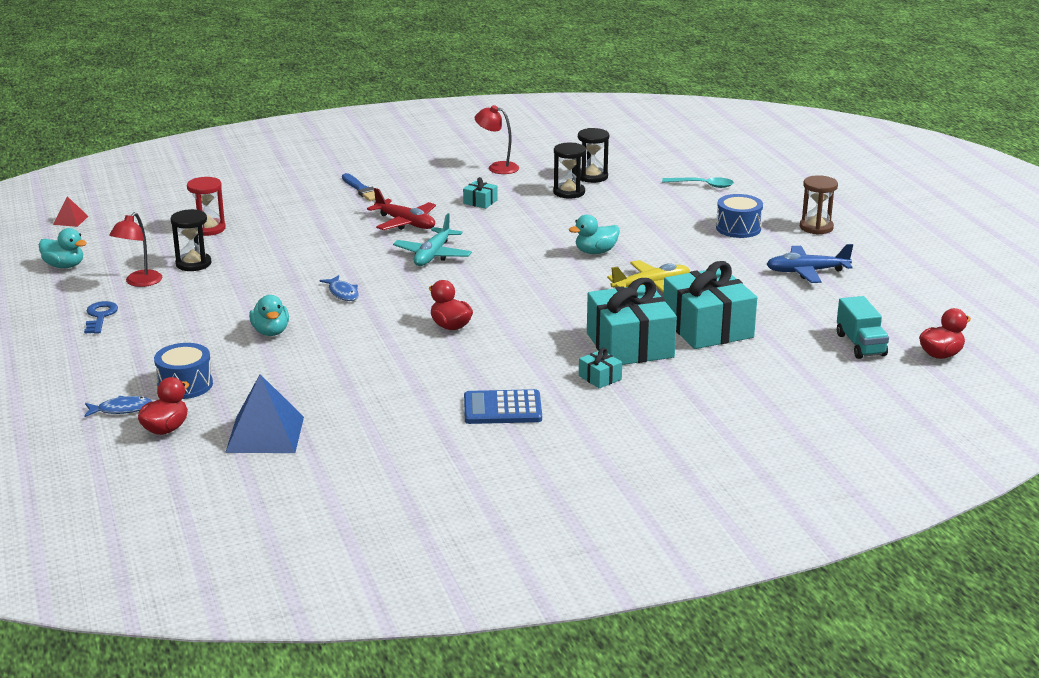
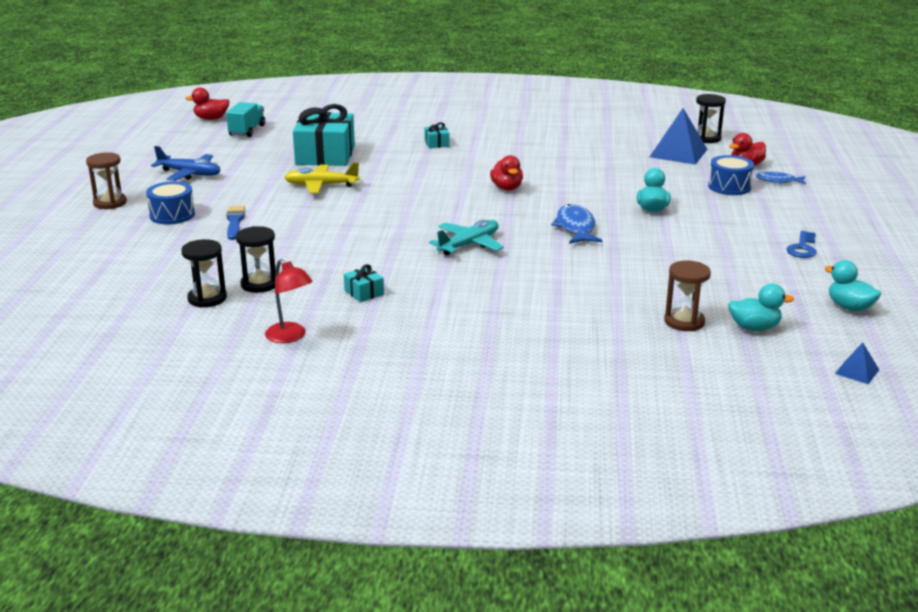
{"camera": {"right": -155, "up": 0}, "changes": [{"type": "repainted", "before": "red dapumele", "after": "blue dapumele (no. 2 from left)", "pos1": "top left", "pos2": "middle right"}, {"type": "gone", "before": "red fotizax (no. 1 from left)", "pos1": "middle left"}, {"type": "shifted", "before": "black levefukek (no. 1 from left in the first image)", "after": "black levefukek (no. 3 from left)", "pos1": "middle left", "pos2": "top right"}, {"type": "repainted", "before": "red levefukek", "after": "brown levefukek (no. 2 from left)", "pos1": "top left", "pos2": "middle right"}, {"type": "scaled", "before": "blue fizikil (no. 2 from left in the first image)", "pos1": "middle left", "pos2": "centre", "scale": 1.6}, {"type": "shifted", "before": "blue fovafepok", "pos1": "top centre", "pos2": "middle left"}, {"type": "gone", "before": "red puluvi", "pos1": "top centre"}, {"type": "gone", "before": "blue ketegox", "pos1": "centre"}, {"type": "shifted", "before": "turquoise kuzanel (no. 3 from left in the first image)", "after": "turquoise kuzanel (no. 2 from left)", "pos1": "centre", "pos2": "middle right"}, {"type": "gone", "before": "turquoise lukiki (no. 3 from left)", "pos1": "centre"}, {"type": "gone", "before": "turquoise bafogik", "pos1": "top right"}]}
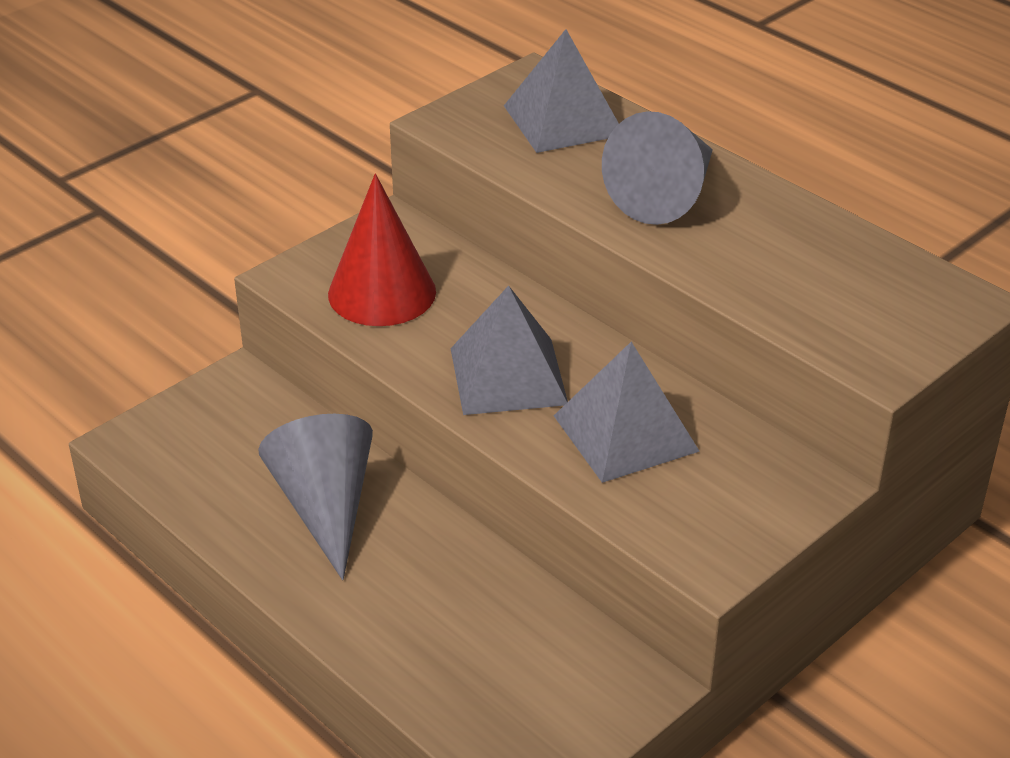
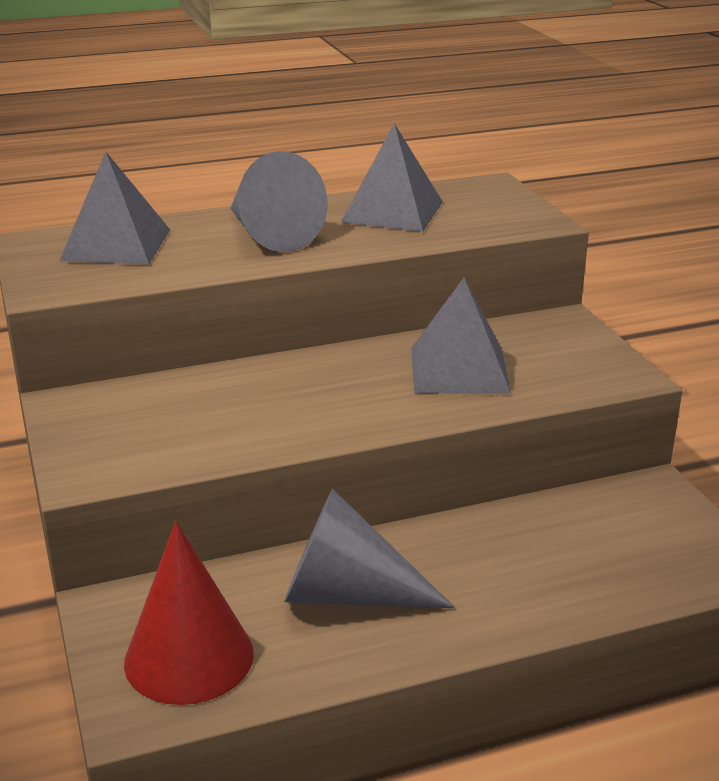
{"camera": {"right": -65, "up": -10}, "changes": [{"type": "shifted", "before": "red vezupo", "pos1": "top centre", "pos2": "bottom left"}, {"type": "shifted", "before": "grey dapumele (no. 1 from left in the first image)", "after": "grey dapumele (no. 2 from left)", "pos1": "centre", "pos2": "top centre"}]}
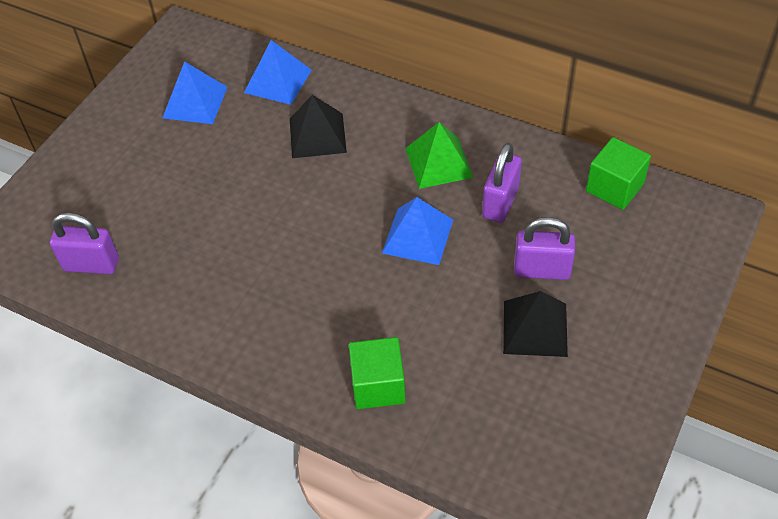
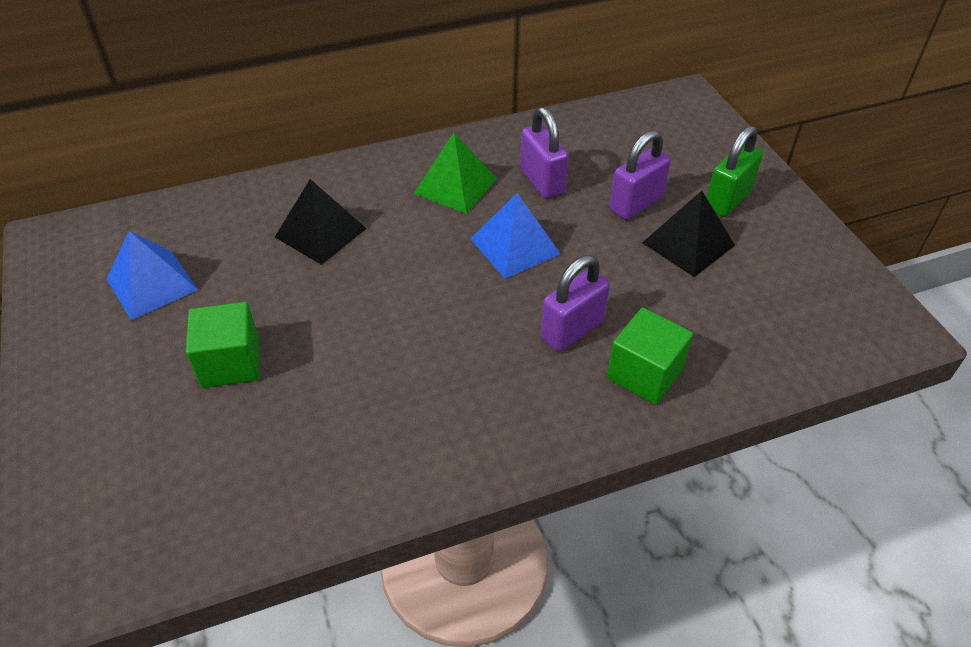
{"camera": {"right": -50, "up": -5}, "changes": [{"type": "shifted", "before": "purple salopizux (no. 1 from left in the first image)", "after": "purple salopizux (no. 2 from left)", "pos1": "middle left", "pos2": "centre"}, {"type": "gone", "before": "blue dapumele (no. 2 from left)", "pos1": "top centre"}, {"type": "shifted", "before": "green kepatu (no. 2 from left in the first image)", "after": "green kepatu (no. 1 from left)", "pos1": "middle right", "pos2": "middle left"}, {"type": "new", "after": "green salopizux", "pos2": "top right"}]}
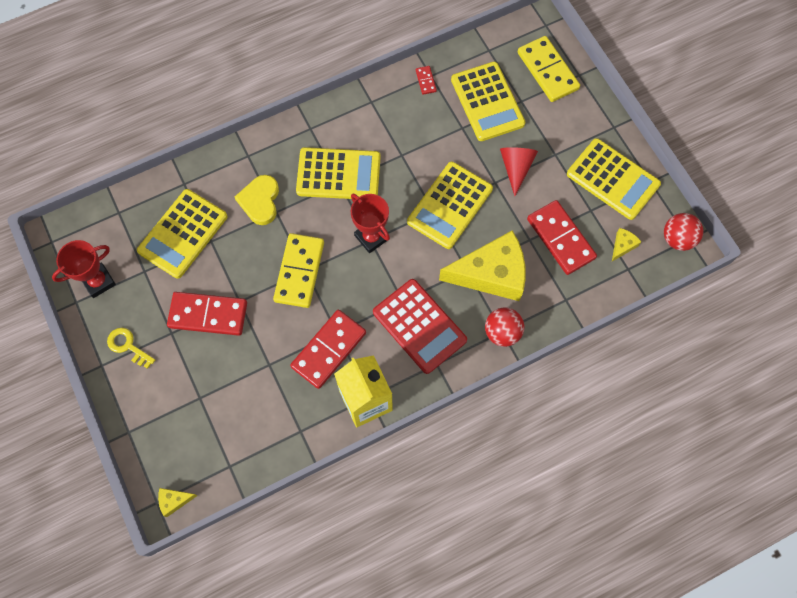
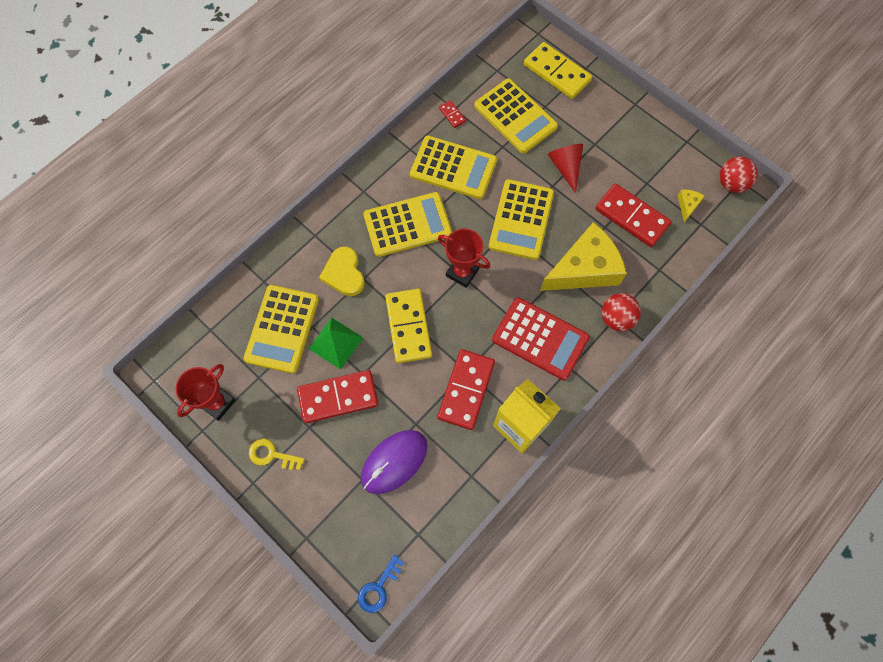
{"camera": {"right": -20, "up": 0}, "changes": [{"type": "swapped", "before": "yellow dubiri (no. 1 from left)", "after": "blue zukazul", "pos1": "bottom left", "pos2": "bottom centre"}, {"type": "shifted", "before": "yellow ketegox (no. 5 from left in the first image)", "after": "yellow ketegox (no. 3 from left)", "pos1": "top right", "pos2": "top centre"}, {"type": "new", "after": "green dapumele", "pos2": "centre"}, {"type": "new", "after": "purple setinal", "pos2": "bottom centre"}]}
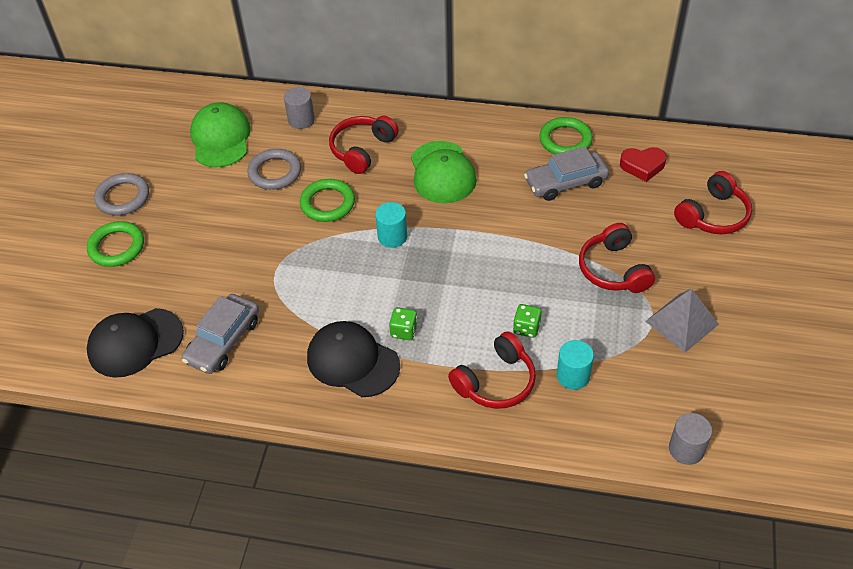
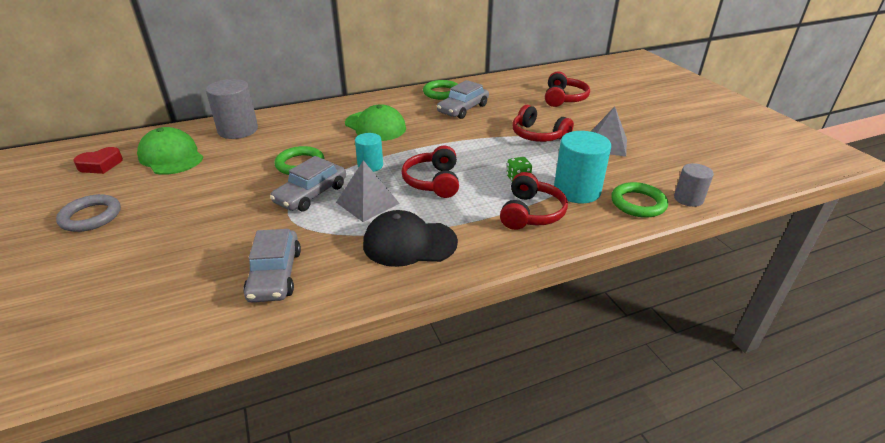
{"camera": {"right": -35, "up": -15}, "changes": [{"type": "shifted", "before": "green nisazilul (no. 1 from left in the first image)", "after": "green nisazilul (no. 3 from left)", "pos1": "middle left", "pos2": "middle right"}, {"type": "gone", "before": "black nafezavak (no. 1 from left)", "pos1": "middle left"}, {"type": "gone", "before": "grey nisazilul (no. 2 from left)", "pos1": "top left"}, {"type": "scaled", "before": "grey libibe (no. 1 from left)", "pos1": "top centre", "pos2": "top left", "scale": 1.7}, {"type": "shifted", "before": "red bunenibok (no. 1 from left)", "pos1": "top centre", "pos2": "centre"}, {"type": "gone", "before": "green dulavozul (no. 1 from left)", "pos1": "centre"}, {"type": "scaled", "before": "turquoise libibe (no. 2 from left)", "pos1": "middle right", "pos2": "centre", "scale": 1.7}, {"type": "shifted", "before": "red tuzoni", "pos1": "top right", "pos2": "middle left"}, {"type": "new", "after": "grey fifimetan (no. 2 from left)", "pos2": "centre"}, {"type": "new", "after": "grey dapumele (no. 1 from left)", "pos2": "centre"}]}
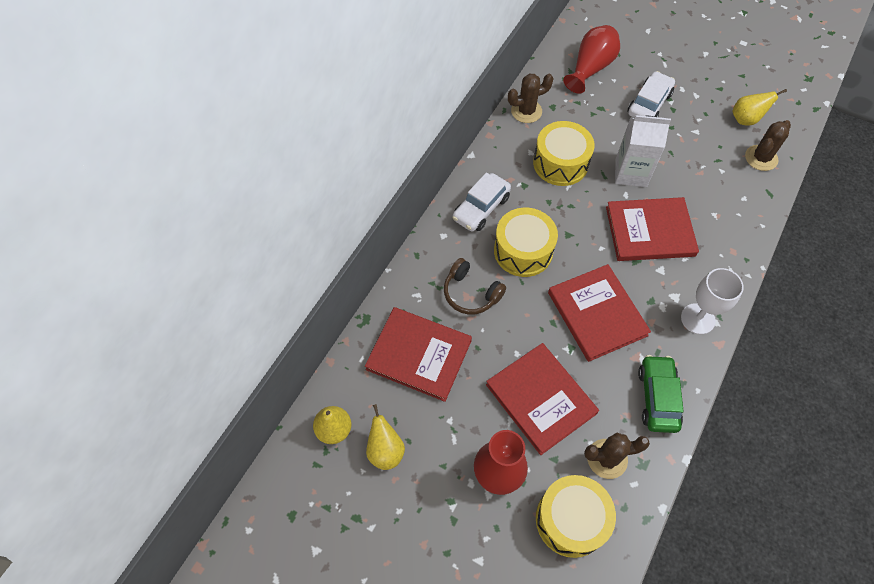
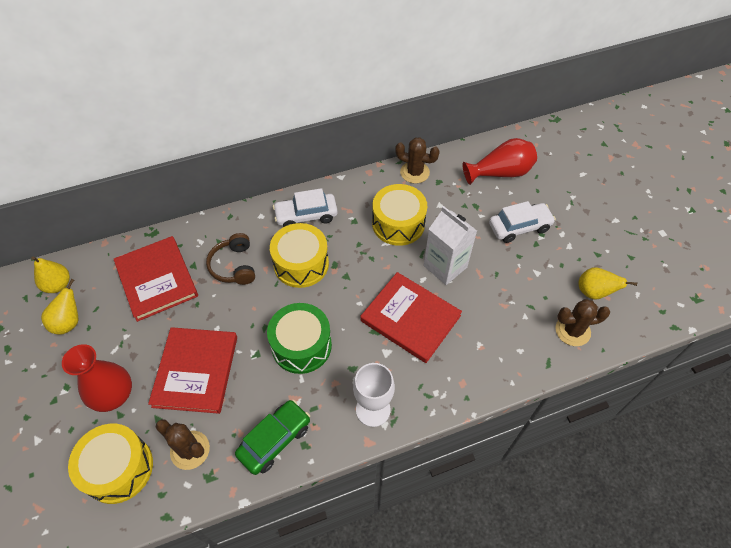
{"camera": {"right": 40, "up": -5}, "changes": [{"type": "swapped", "before": "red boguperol (no. 3 from left)", "after": "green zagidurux", "pos1": "middle right", "pos2": "centre"}]}
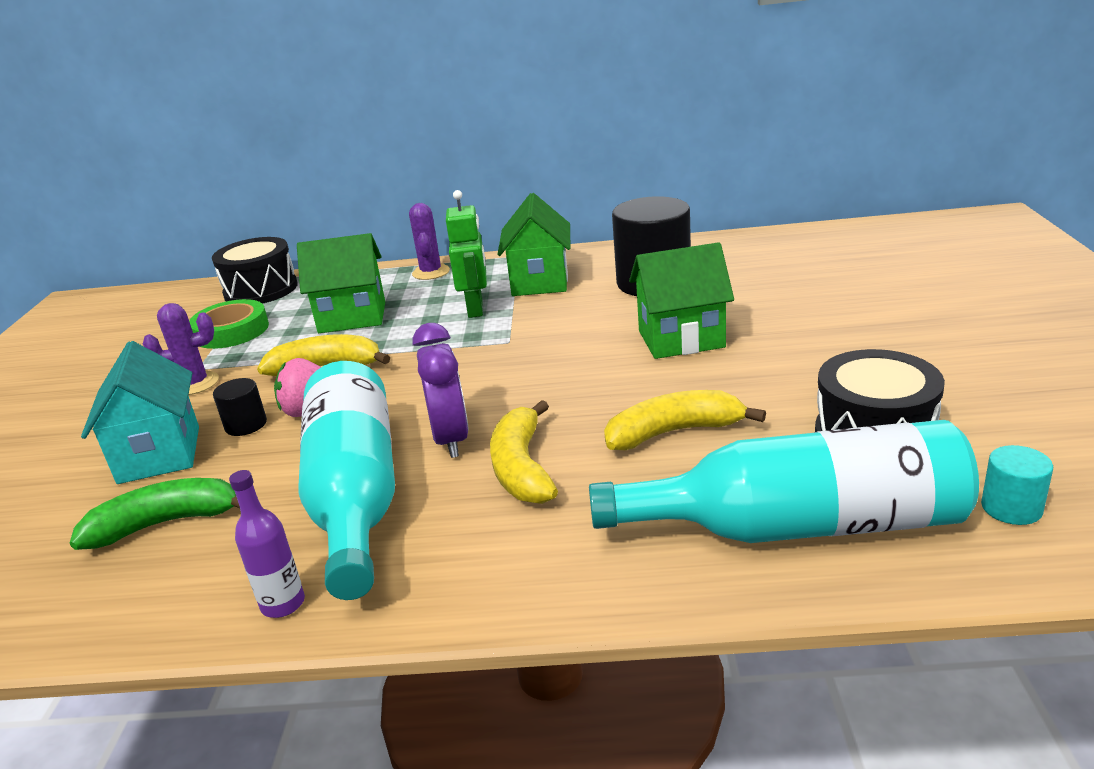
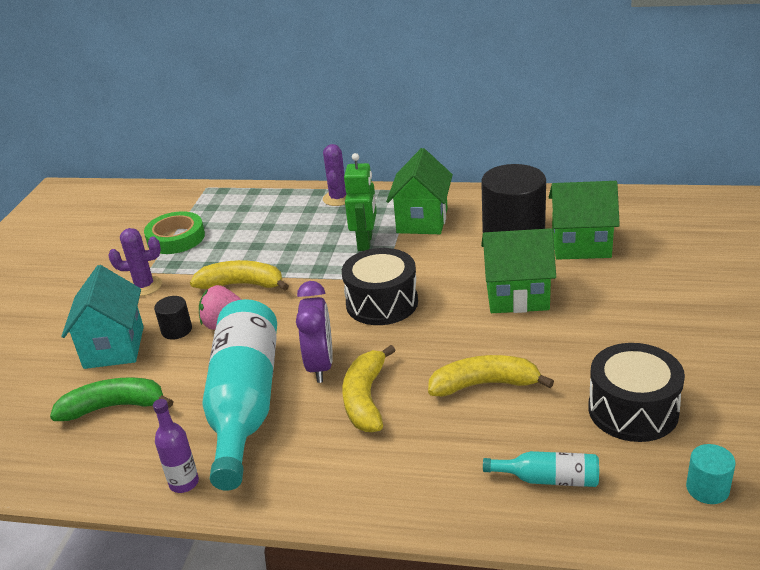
{"camera": {"right": 10, "up": 5}, "changes": [{"type": "shifted", "before": "black zagidurux (no. 1 from left)", "pos1": "middle left", "pos2": "centre"}, {"type": "shifted", "before": "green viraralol (no. 1 from left in the first image)", "after": "green viraralol (no. 3 from left)", "pos1": "middle left", "pos2": "middle right"}, {"type": "scaled", "before": "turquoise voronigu (no. 2 from left)", "pos1": "middle right", "pos2": "bottom right", "scale": 0.43}]}
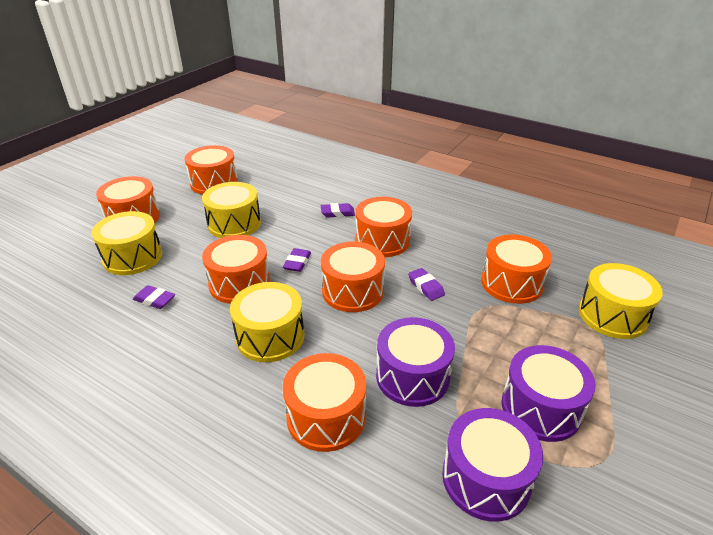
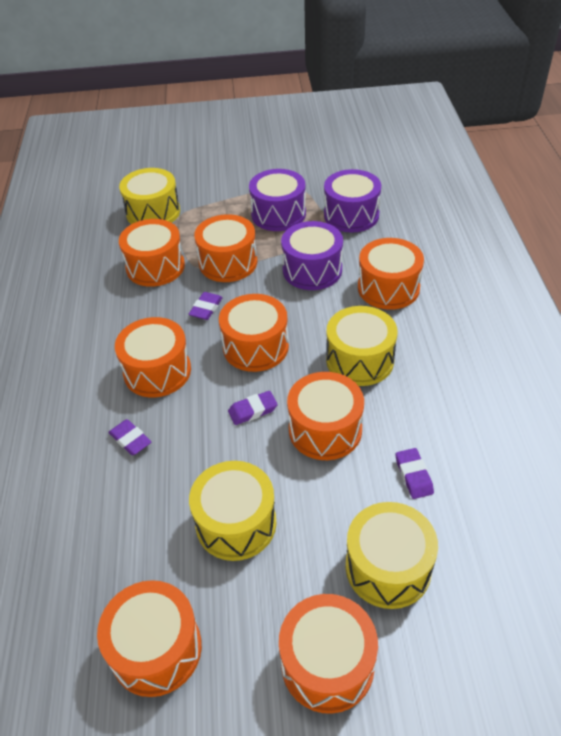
{"camera": {"right": -125, "up": 10}, "changes": [{"type": "new", "after": "orange zagidurux (no. 4 from left)", "pos2": "centre"}]}
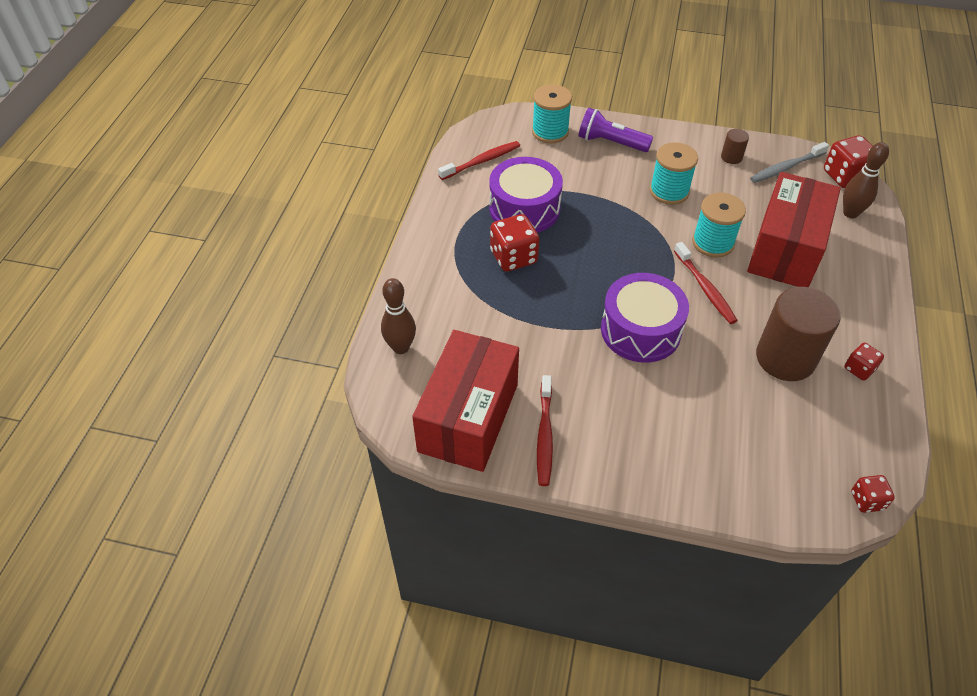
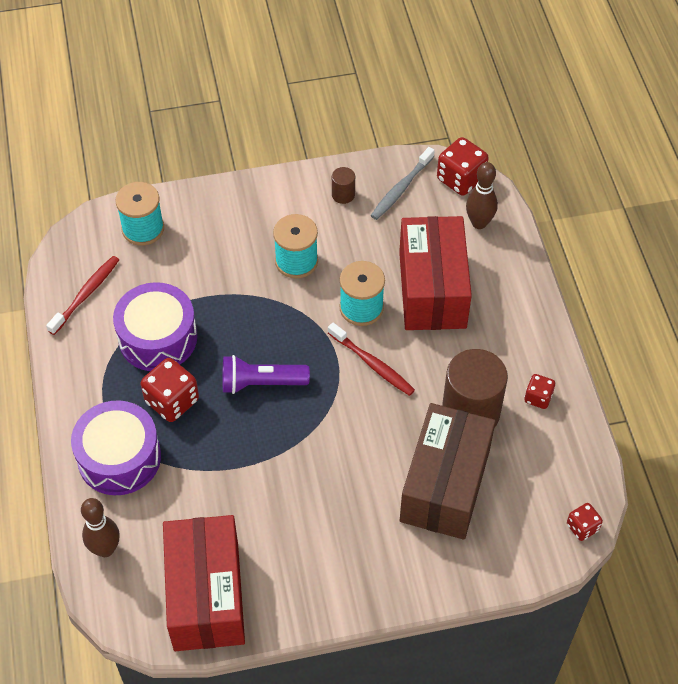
{"camera": {"right": -25, "up": 5}, "changes": [{"type": "gone", "before": "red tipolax (no. 2 from left)", "pos1": "centre"}, {"type": "shifted", "before": "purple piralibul", "pos1": "top centre", "pos2": "centre"}, {"type": "shifted", "before": "purple zagidurux (no. 2 from left in the first image)", "after": "purple zagidurux (no. 1 from left)", "pos1": "centre", "pos2": "middle left"}, {"type": "new", "after": "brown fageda", "pos2": "bottom centre"}]}
